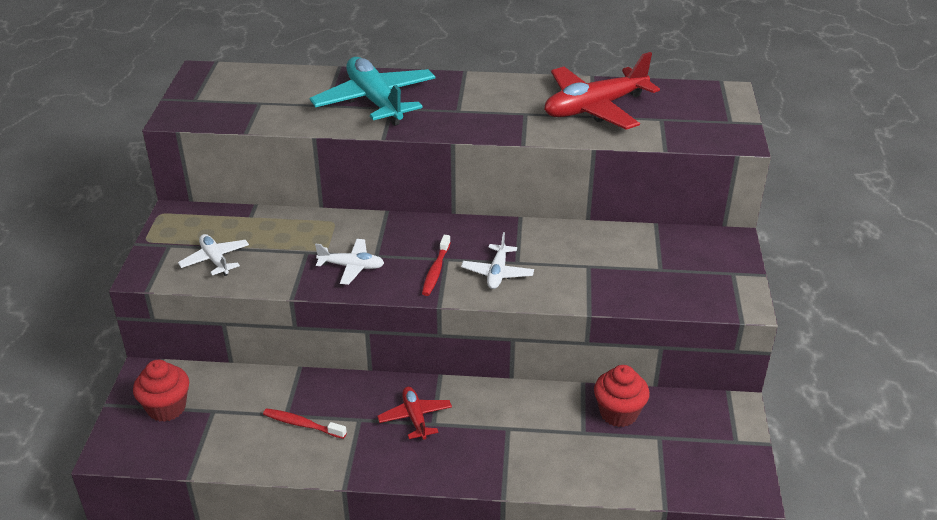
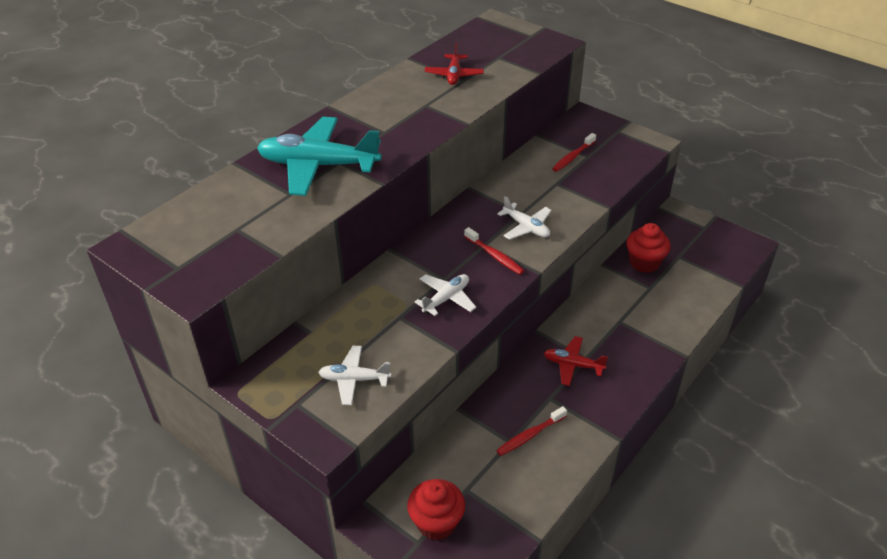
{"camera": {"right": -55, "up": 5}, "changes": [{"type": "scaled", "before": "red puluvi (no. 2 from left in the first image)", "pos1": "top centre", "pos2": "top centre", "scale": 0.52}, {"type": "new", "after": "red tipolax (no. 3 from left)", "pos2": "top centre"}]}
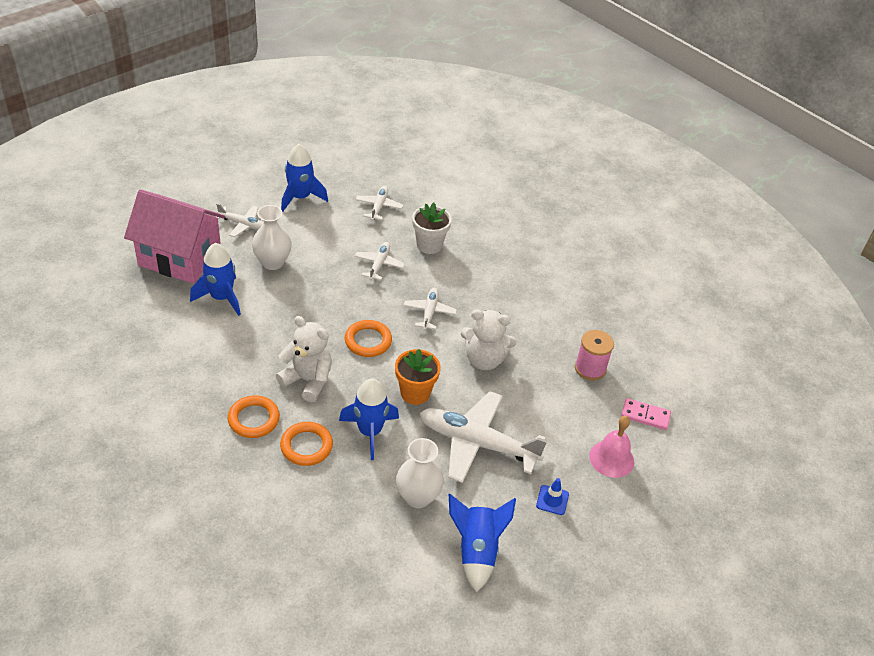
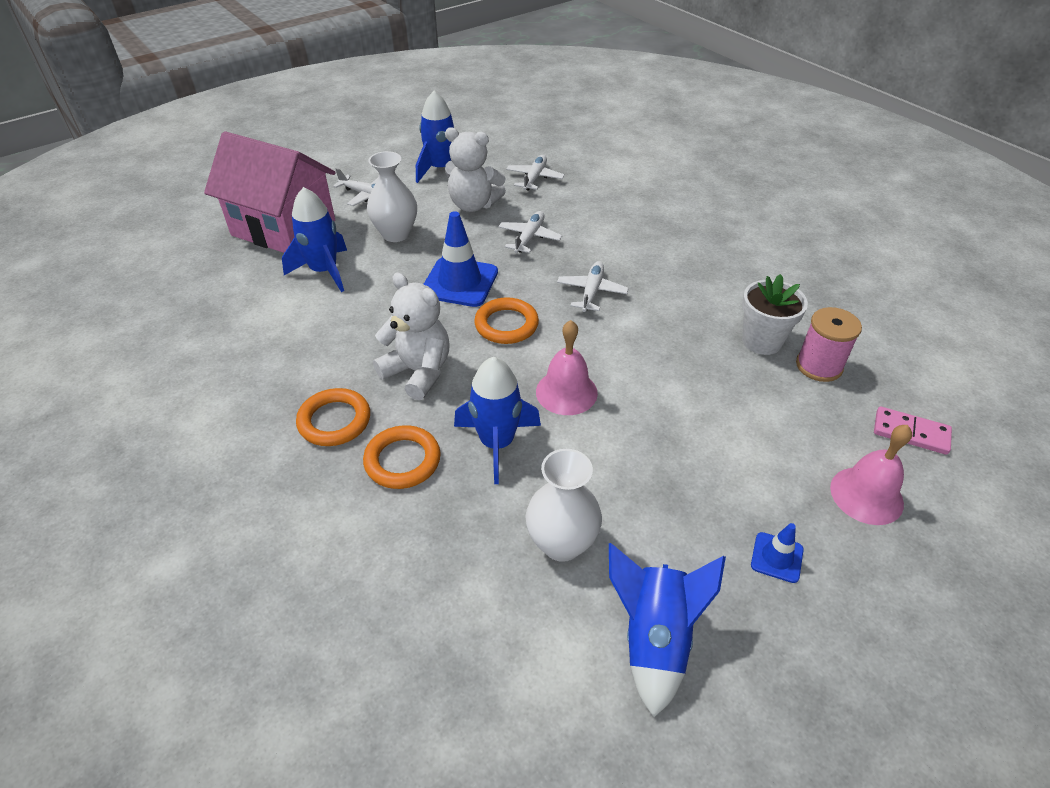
{"camera": {"right": 10, "up": 0}, "changes": [{"type": "swapped", "before": "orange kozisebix", "after": "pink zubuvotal (no. 1 from left)", "pos1": "centre", "pos2": "centre"}, {"type": "shifted", "before": "white kozisebix", "pos1": "centre", "pos2": "middle right"}, {"type": "gone", "before": "white puluvi (no. 5 from left)", "pos1": "centre"}, {"type": "shifted", "before": "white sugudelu (no. 2 from left)", "pos1": "centre", "pos2": "top centre"}, {"type": "new", "after": "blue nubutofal (no. 1 from left)", "pos2": "top centre"}]}
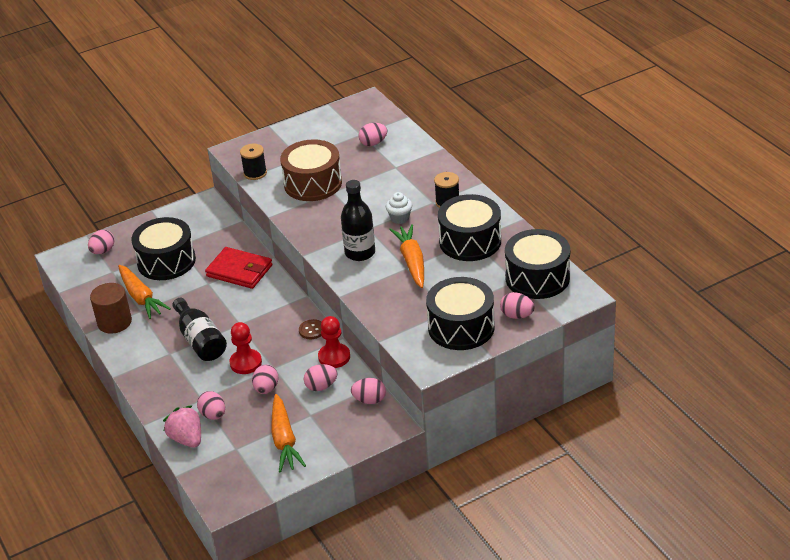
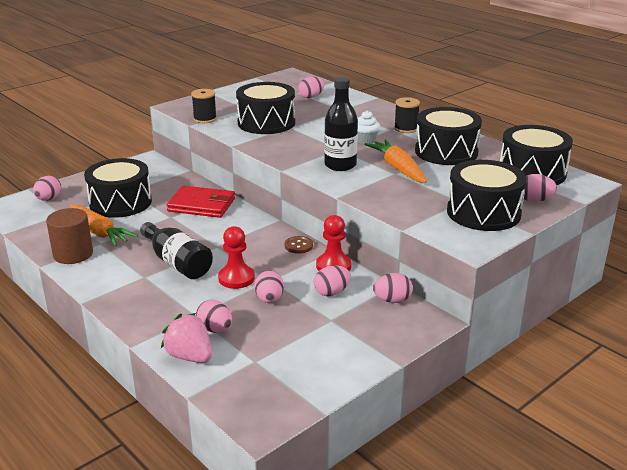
{"camera": {"right": -15, "up": -10}, "changes": [{"type": "gone", "before": "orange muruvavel (no. 2 from left)", "pos1": "bottom centre"}, {"type": "repainted", "before": "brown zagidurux", "after": "black zagidurux (no. 2 from left)", "pos1": "top centre", "pos2": "top centre"}]}
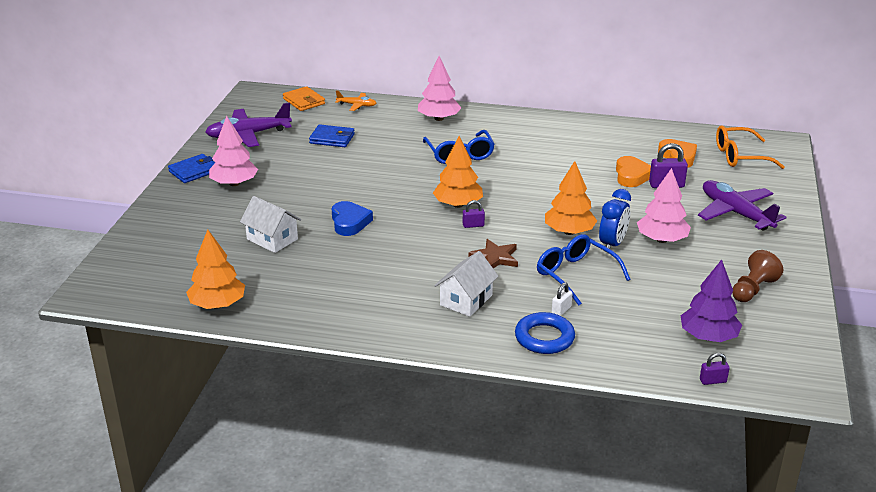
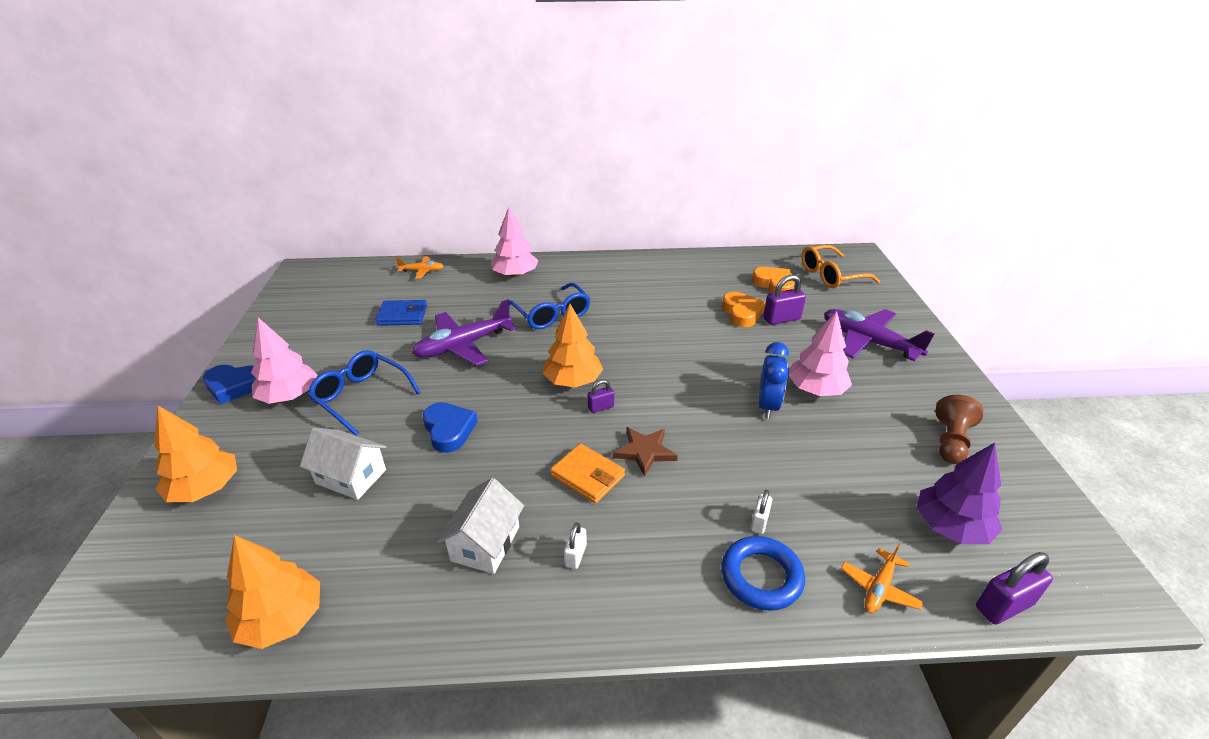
{"camera": {"right": -15, "up": 5}, "changes": [{"type": "swapped", "before": "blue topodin (no. 1 from left)", "after": "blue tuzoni (no. 1 from left)", "pos1": "middle left", "pos2": "middle left"}, {"type": "shifted", "before": "purple puluvi (no. 1 from left)", "pos1": "top left", "pos2": "centre"}, {"type": "shifted", "before": "orange topodin", "pos1": "top centre", "pos2": "centre"}, {"type": "shifted", "before": "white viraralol (no. 2 from left)", "pos1": "centre", "pos2": "bottom centre"}, {"type": "shifted", "before": "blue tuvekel (no. 2 from left in the first image)", "after": "blue tuvekel (no. 1 from left)", "pos1": "centre", "pos2": "middle left"}, {"type": "shifted", "before": "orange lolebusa (no. 3 from left in the first image)", "after": "orange lolebusa (no. 1 from left)", "pos1": "centre", "pos2": "middle left"}, {"type": "scaled", "before": "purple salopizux (no. 3 from left)", "pos1": "bottom right", "pos2": "bottom right", "scale": 1.71}, {"type": "new", "after": "white salopizux (no. 1 from left)", "pos2": "bottom centre"}, {"type": "new", "after": "orange puluvi (no. 2 from left)", "pos2": "bottom right"}]}
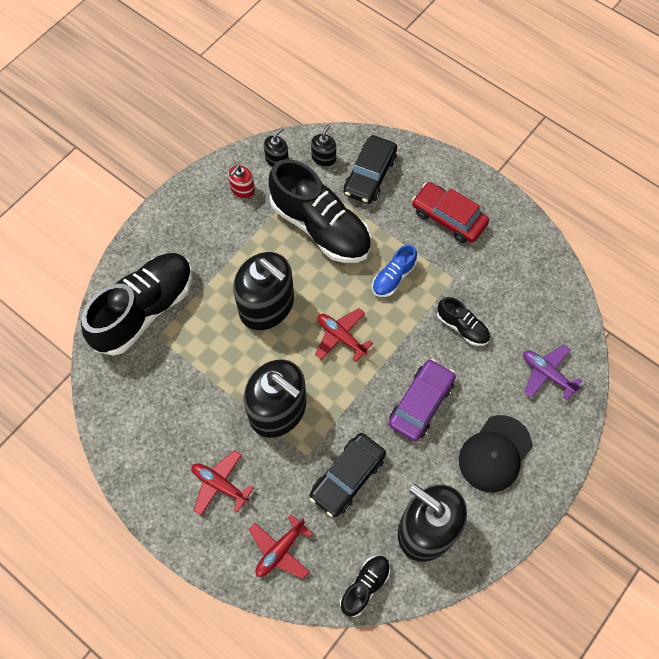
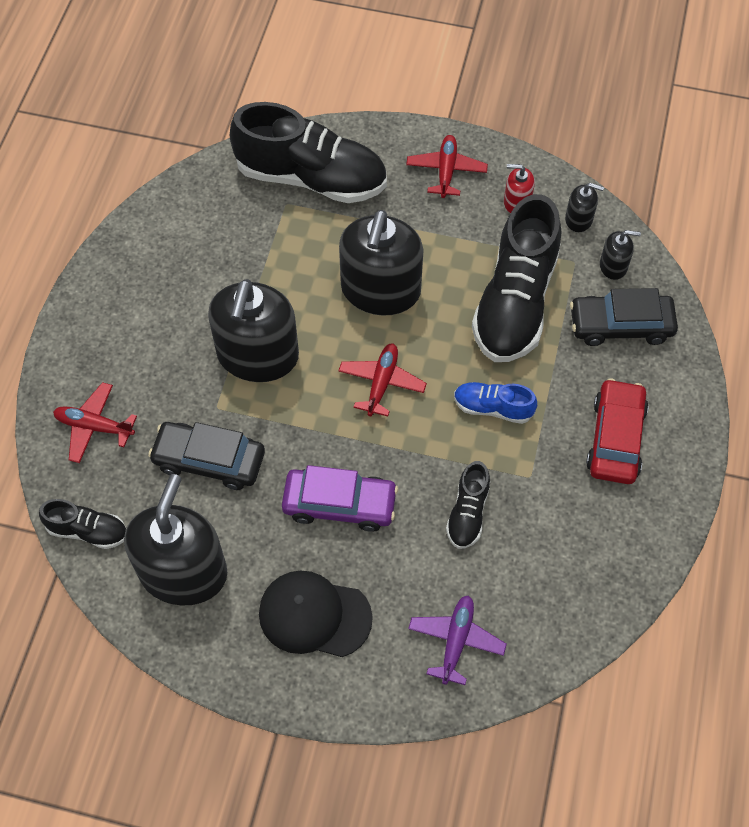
{"camera": {"right": 65, "up": -5}, "changes": [{"type": "shifted", "before": "red puluvi (no. 1 from left in the first image)", "after": "red puluvi (no. 3 from left)", "pos1": "bottom centre", "pos2": "top centre"}]}
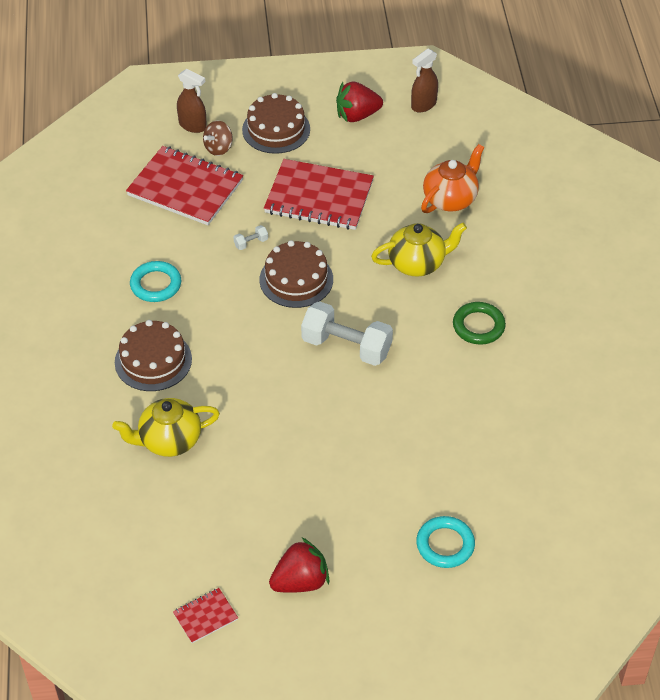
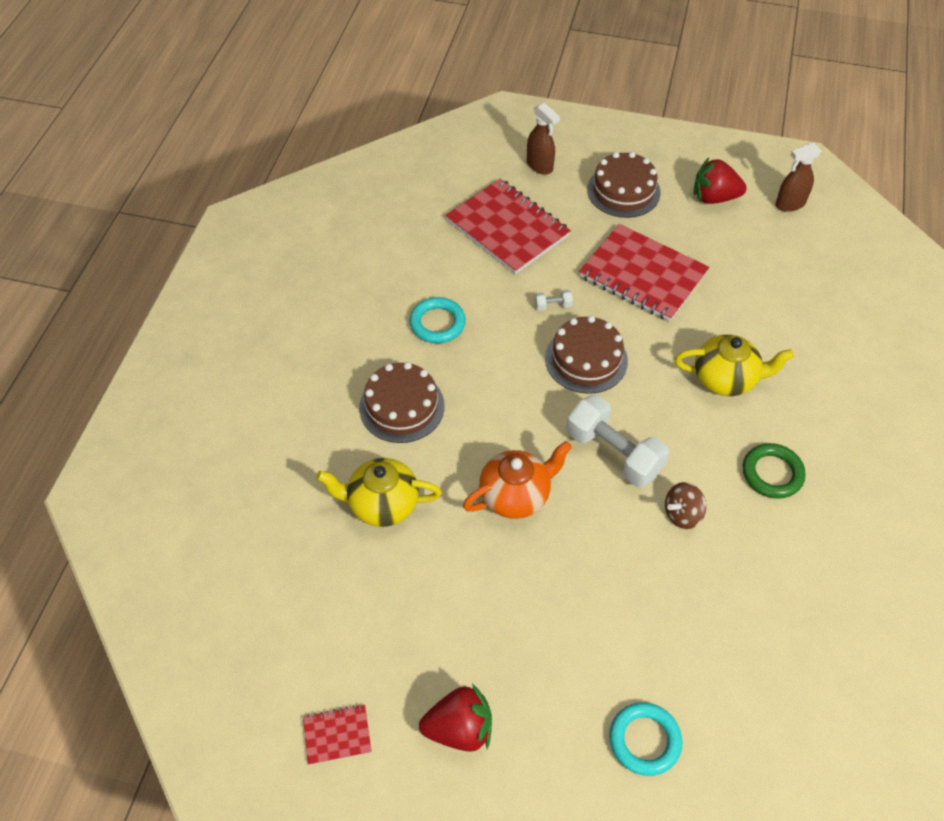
{"camera": {"right": 20, "up": 5}, "changes": [{"type": "shifted", "before": "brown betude", "pos1": "top left", "pos2": "middle right"}, {"type": "shifted", "before": "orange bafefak", "pos1": "top right", "pos2": "centre"}]}
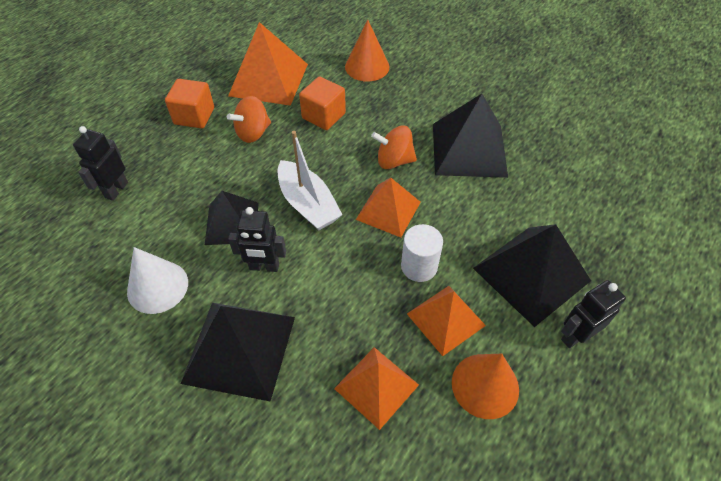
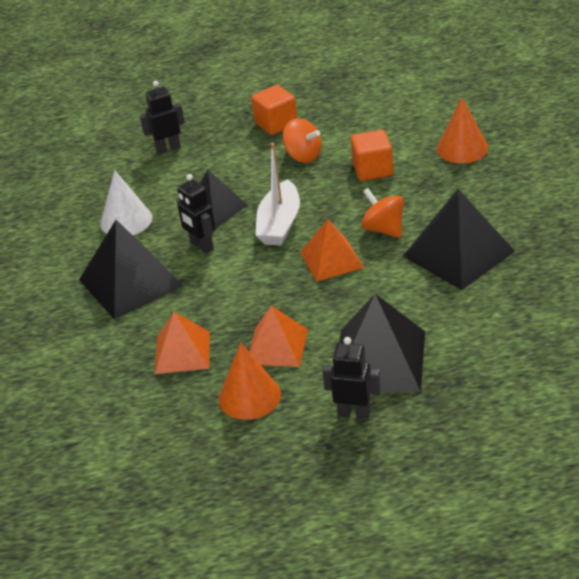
{"camera": {"right": 50, "up": -15}, "changes": [{"type": "rotated", "before": "orange betude (no. 1 from left)", "pos1": "top centre", "pos2": "top centre", "turn": -150}, {"type": "gone", "before": "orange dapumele (no. 1 from left)", "pos1": "top centre"}, {"type": "gone", "before": "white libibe", "pos1": "centre"}]}
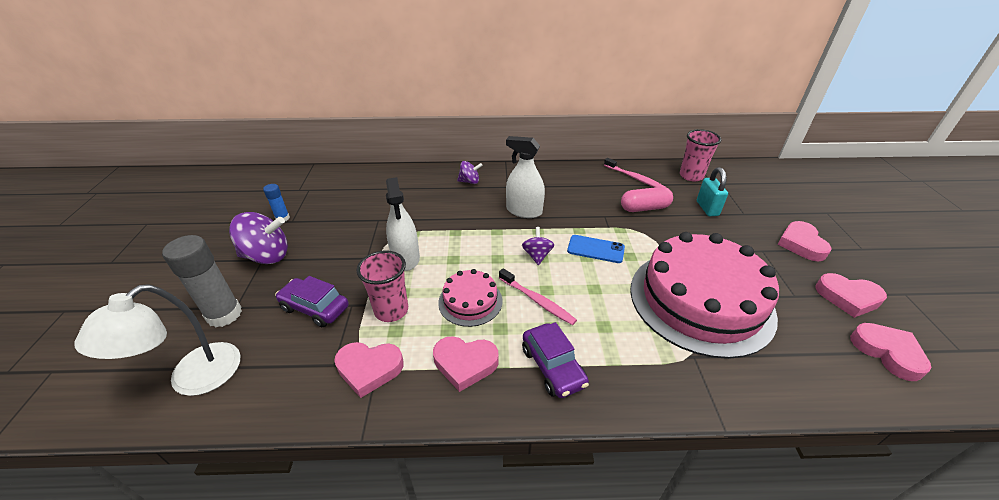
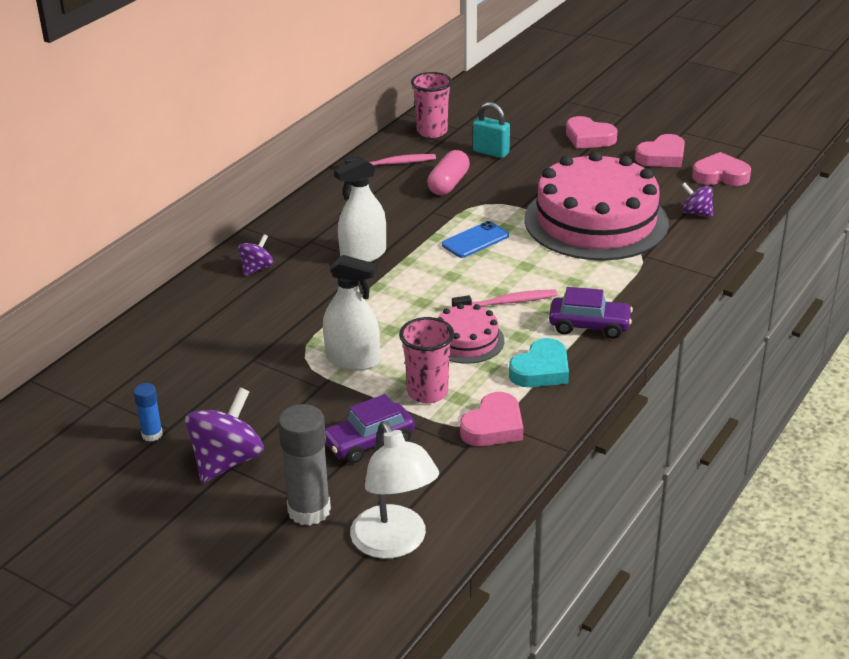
{"camera": {"right": -55, "up": -5}, "changes": [{"type": "repainted", "before": "pink tuzoni (no. 2 from left)", "after": "turquoise tuzoni", "pos1": "bottom centre", "pos2": "centre"}, {"type": "shifted", "before": "purple betude (no. 3 from left)", "pos1": "centre", "pos2": "top right"}]}
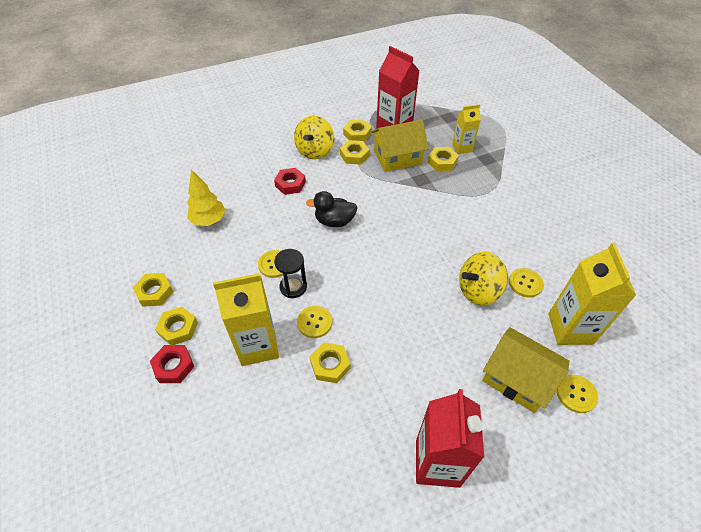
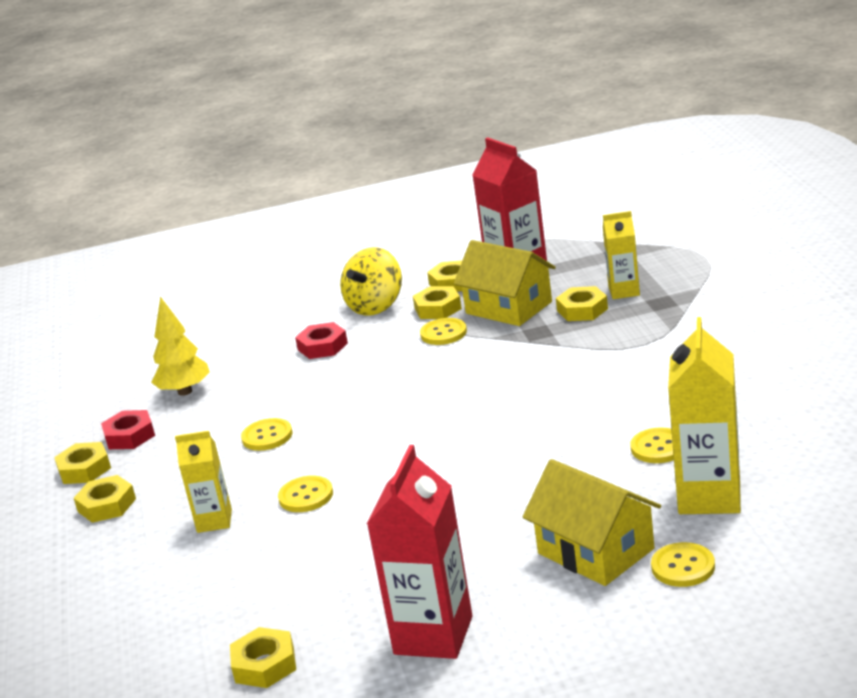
{"camera": {"right": 15, "up": -25}, "changes": [{"type": "shifted", "before": "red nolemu (no. 1 from left)", "pos1": "bottom left", "pos2": "middle left"}, {"type": "scaled", "before": "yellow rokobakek (no. 1 from left)", "pos1": "centre", "pos2": "bottom left", "scale": 0.59}, {"type": "gone", "before": "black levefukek", "pos1": "centre"}, {"type": "gone", "before": "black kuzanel", "pos1": "centre"}, {"type": "shifted", "before": "yellow nolemu (no. 3 from left)", "pos1": "bottom centre", "pos2": "bottom left"}, {"type": "rotated", "before": "yellow viraralol (no. 1 from left)", "pos1": "top centre", "pos2": "centre", "turn": 45}, {"type": "gone", "before": "yellow betude (no. 2 from left)", "pos1": "middle right"}, {"type": "new", "after": "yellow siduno (no. 3 from left)", "pos2": "centre"}]}
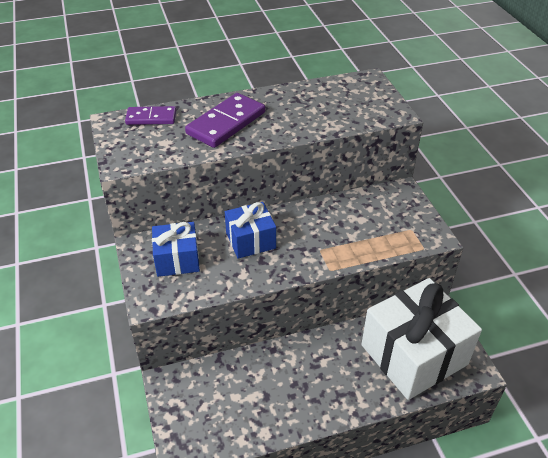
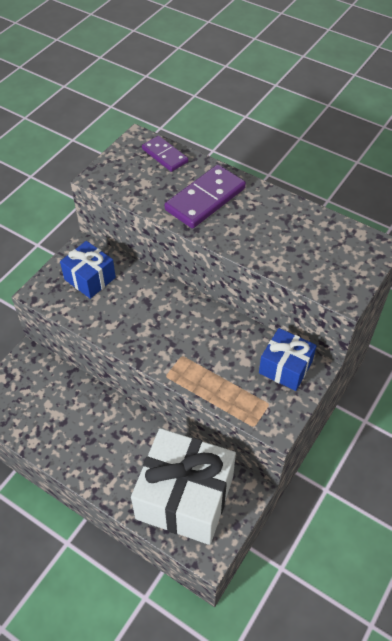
{"camera": {"right": 50, "up": 10}, "changes": [{"type": "rotated", "before": "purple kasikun (no. 2 from left)", "pos1": "top centre", "pos2": "top centre", "turn": -45}, {"type": "shifted", "before": "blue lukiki (no. 2 from left)", "pos1": "centre", "pos2": "middle right"}]}
